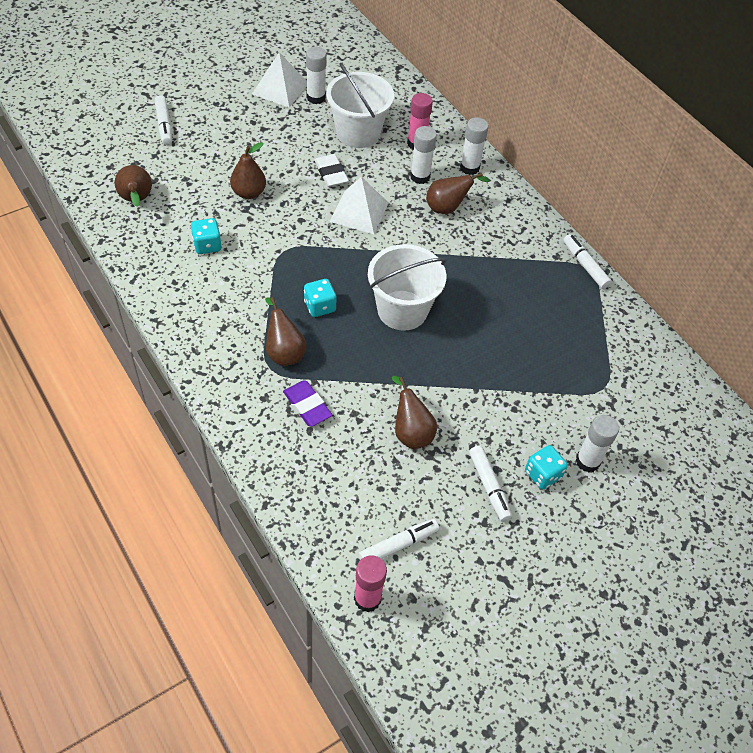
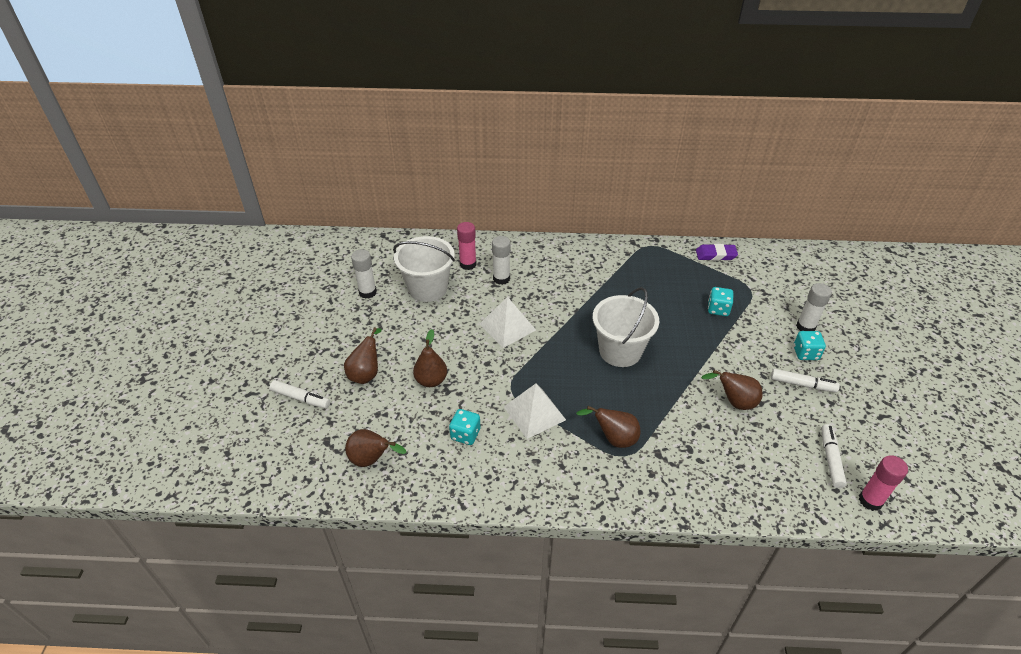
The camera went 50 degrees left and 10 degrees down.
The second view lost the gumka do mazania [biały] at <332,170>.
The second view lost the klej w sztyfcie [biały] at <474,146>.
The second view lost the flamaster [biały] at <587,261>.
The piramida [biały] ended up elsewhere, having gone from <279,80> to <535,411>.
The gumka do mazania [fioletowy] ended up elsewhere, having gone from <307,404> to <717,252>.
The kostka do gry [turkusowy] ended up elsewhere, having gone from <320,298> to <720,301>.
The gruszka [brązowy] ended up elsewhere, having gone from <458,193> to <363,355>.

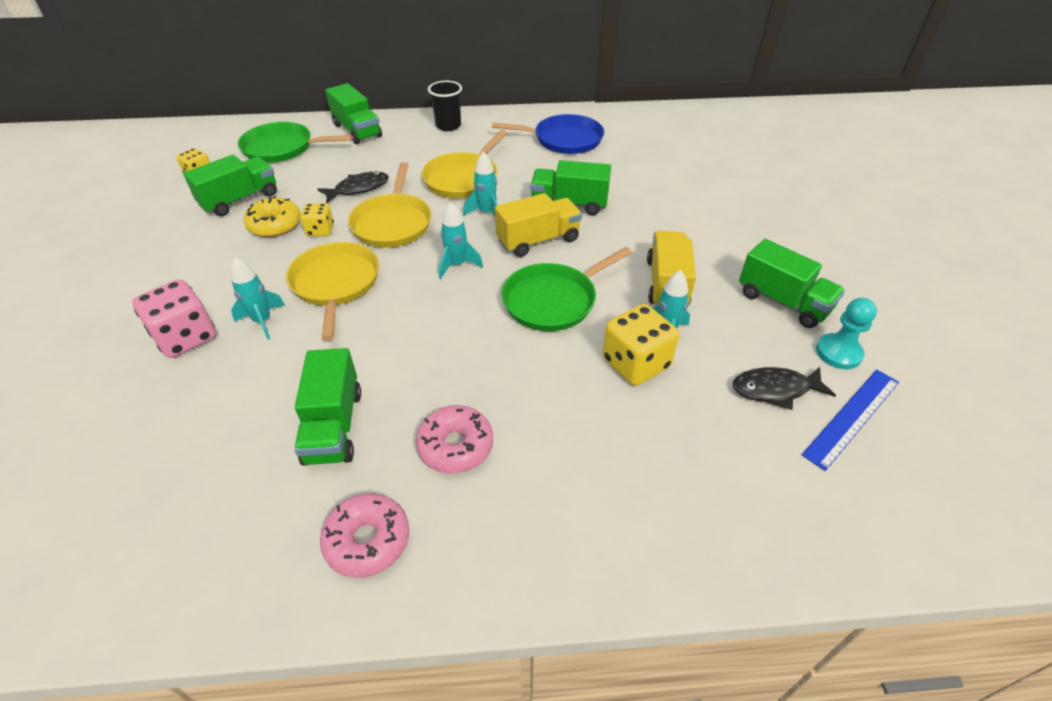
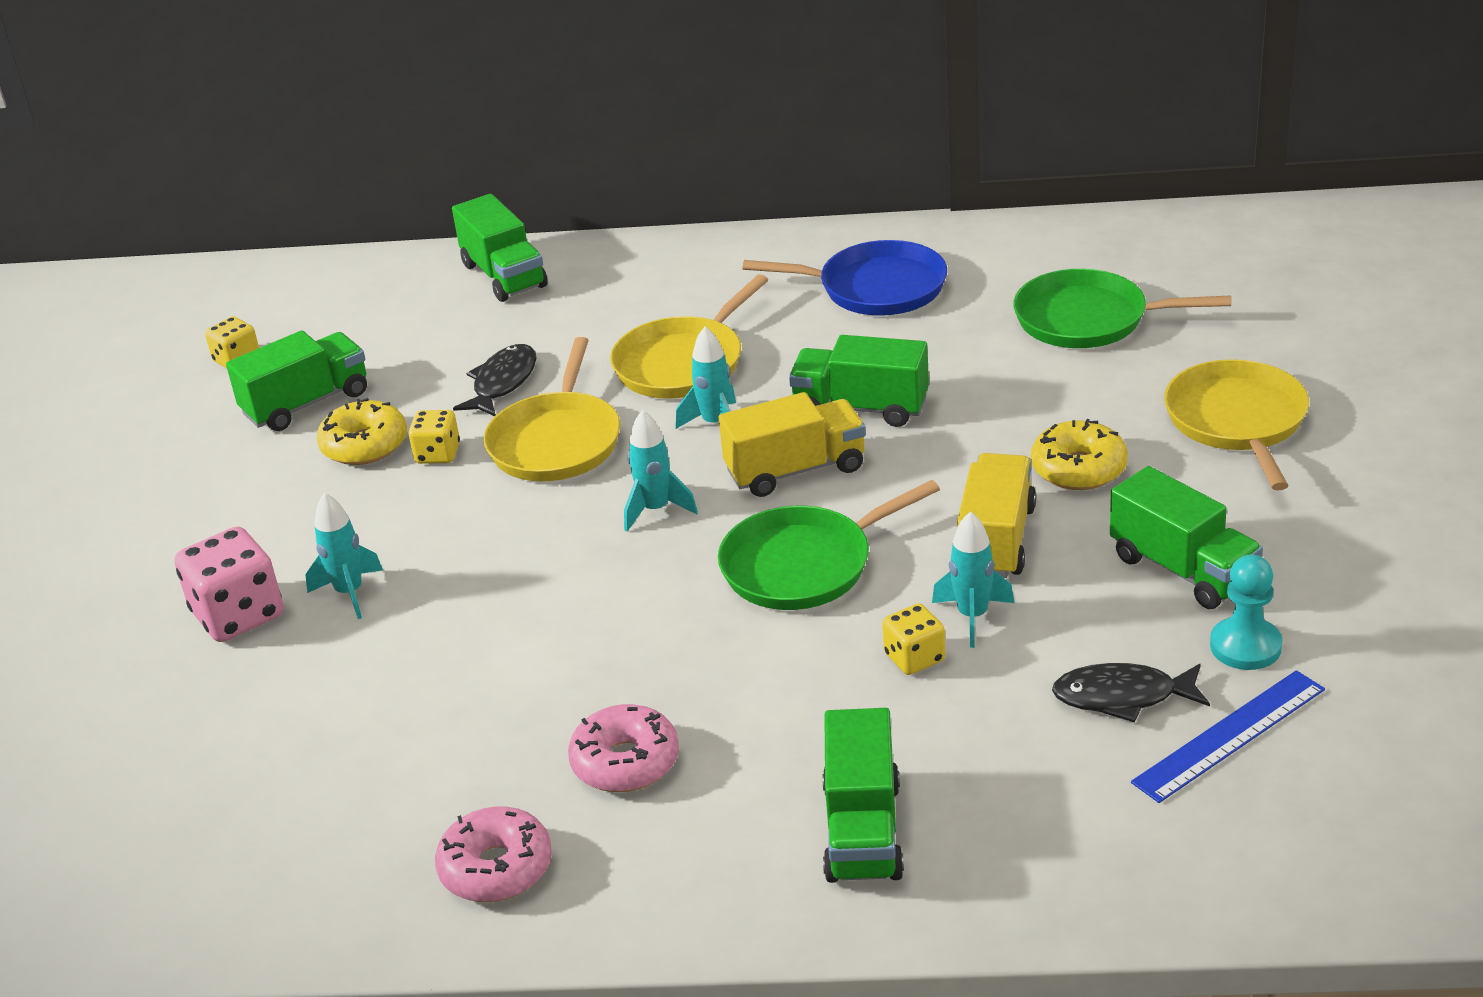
The camera went 10 degrees right and 10 degrees down.
The second view lost the szklanka [czarny] at <445,106>.
The second view gained the donut [żółty] at <1079,454>.
The patelnia [zielony] ended up elsewhere, having gone from <295,142> to <1122,308>.
The patelnia [żółty] ended up elsewhere, having gone from <332,291> to <1236,424>.
The ciężarówka [zielony] ended up elsewhere, having gone from <327,407> to <863,795>.
The ryba [czarny] at <353,187> ended up facing another way, 45 degrees counterclockwise from before.
The size of the kostka do gry [żółty] at <641,345> changed by a factor of 0.58.

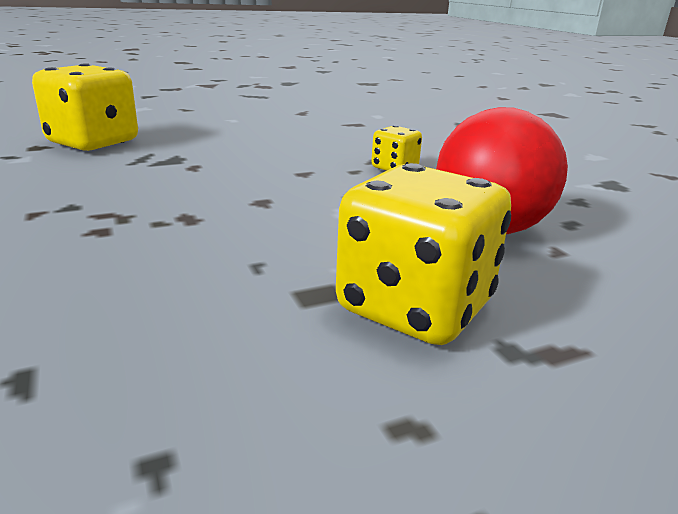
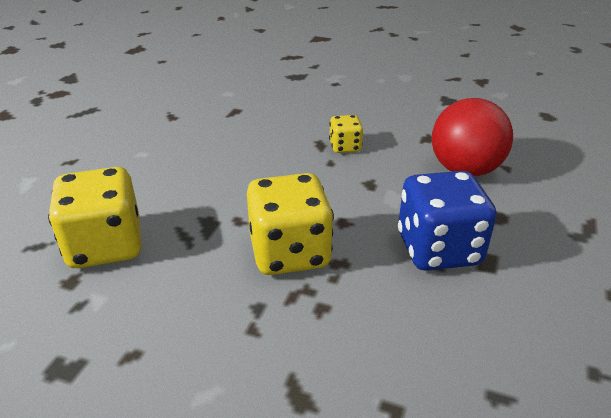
The camera went 45 degrees left and 10 degrees up.
The second view gained the kostka do gry [niebieski] at <447,221>.
The kostka do gry [żółty] ended up elsewhere, having gone from <423,254> to <290,224>.

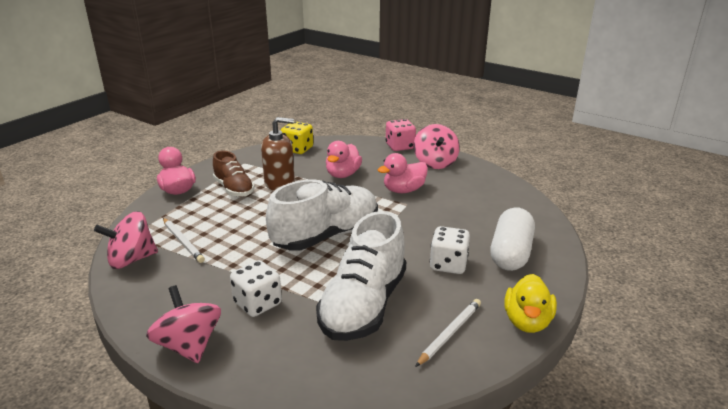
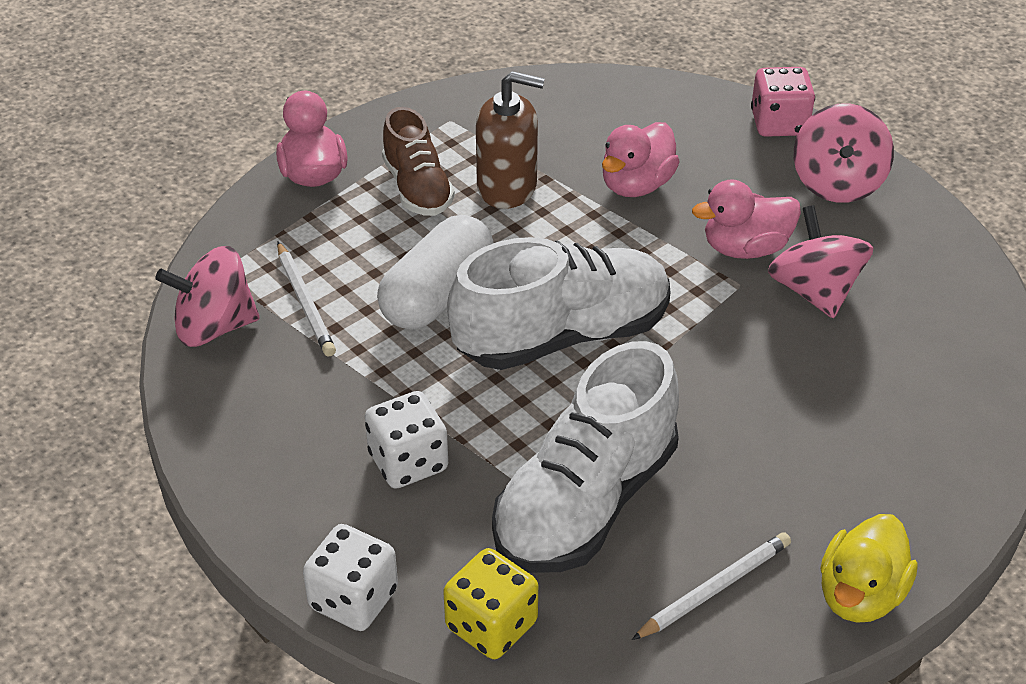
The camera went 15 degrees right and 15 degrees up.
The bączek [różowy] ended up elsewhere, having gone from <183,324> to <820,261>.
The kostka do gry [żółty] ended up elsewhere, having gone from <297,137> to <490,603>.
The kostka do gry [biały] ended up elsewhere, having gone from <450,250> to <350,577>.
The kapsułka [biały] ended up elsewhere, having gone from <512,239> to <435,272>.

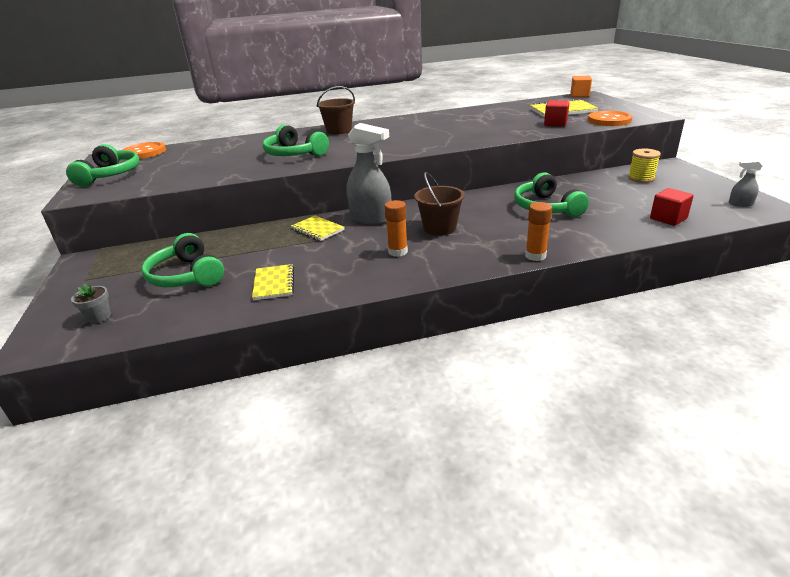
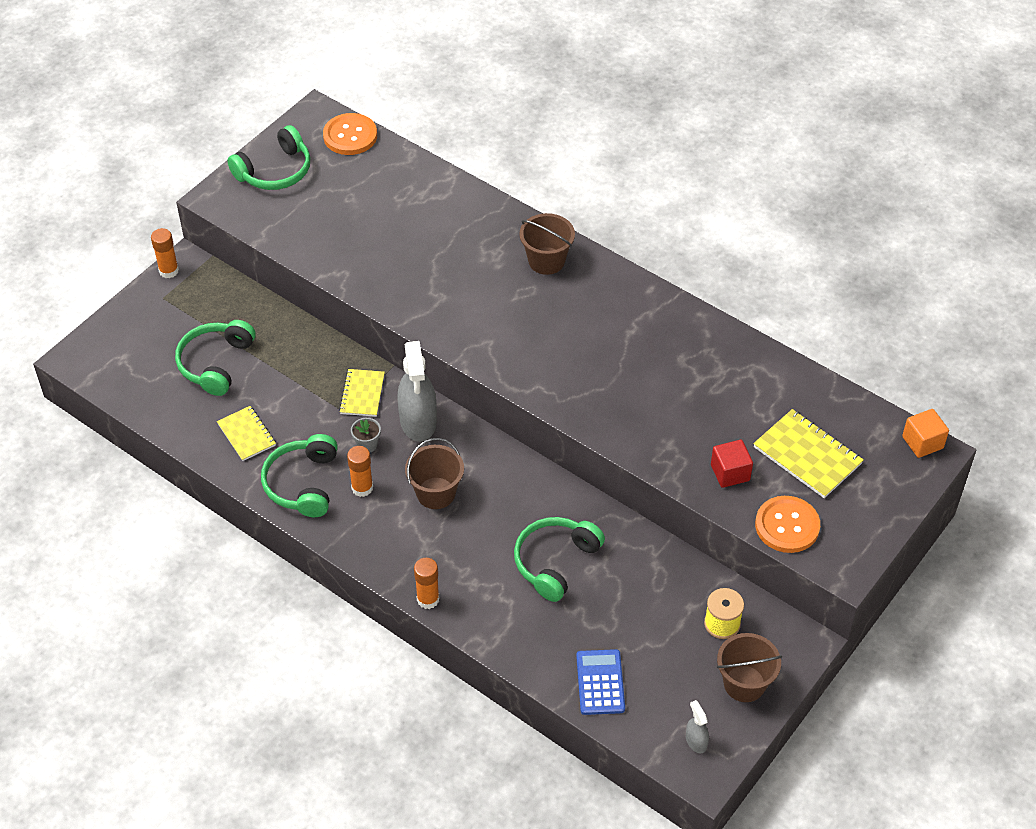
The camera went 50 degrees right and 20 degrees up.
The second view gained the klej w sztyfcie [pomarańczowy] at <165,253>.
The second view gained the wiadro [brązowy] at <749,667>.
The doniczka [szary] ended up elsewhere, having gone from <91,304> to <366,435>.
The słuchawki [zielony] ended up elsewhere, having gone from <296,140> to <299,475>.
Where the sześcian [czerwony] stood at <672,207>, the kalkulator [niebieski] came to stand at <600,682>.
The zeszyt [żółty] at <273,282> ended up facing another way, 75 degrees counterclockwise from before.

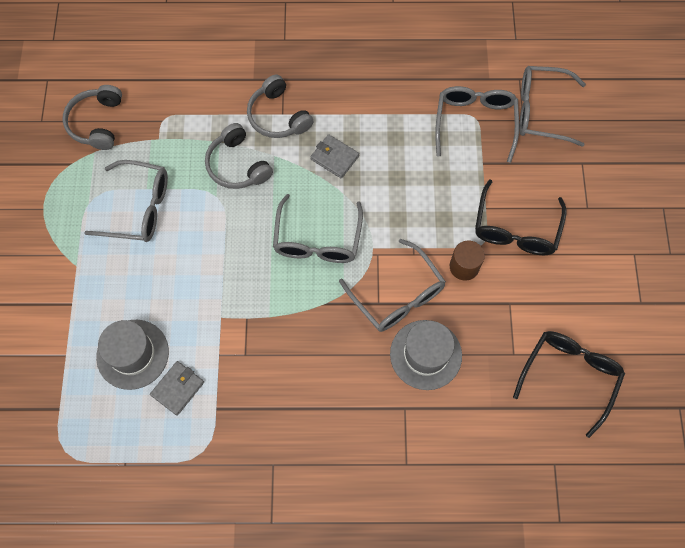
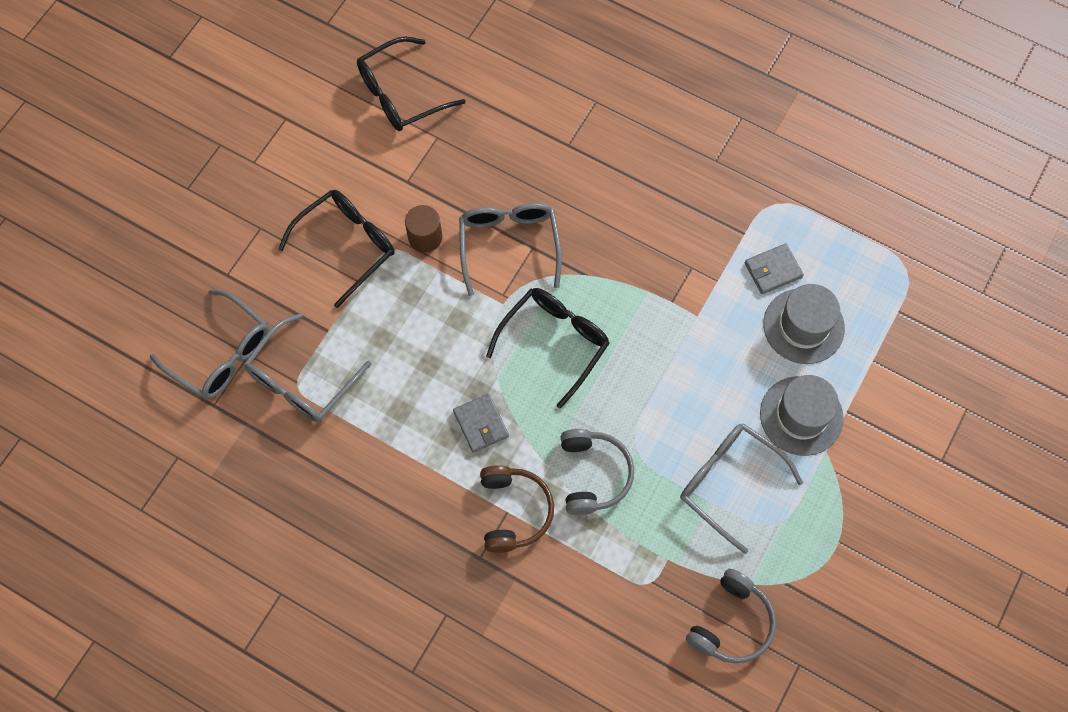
The camera went 150 degrees left and 0 degrees up.
The kapelusz [szary] ended up elsewhere, having gone from <426,355> to <802,415>.
What was the słuchawki [szary] at <280,106> turned into the słuchawki [brązowy] at <517,509>.
What was the okulary [szary] at <318,228> turned into the okulary [czarny] at <548,348>.

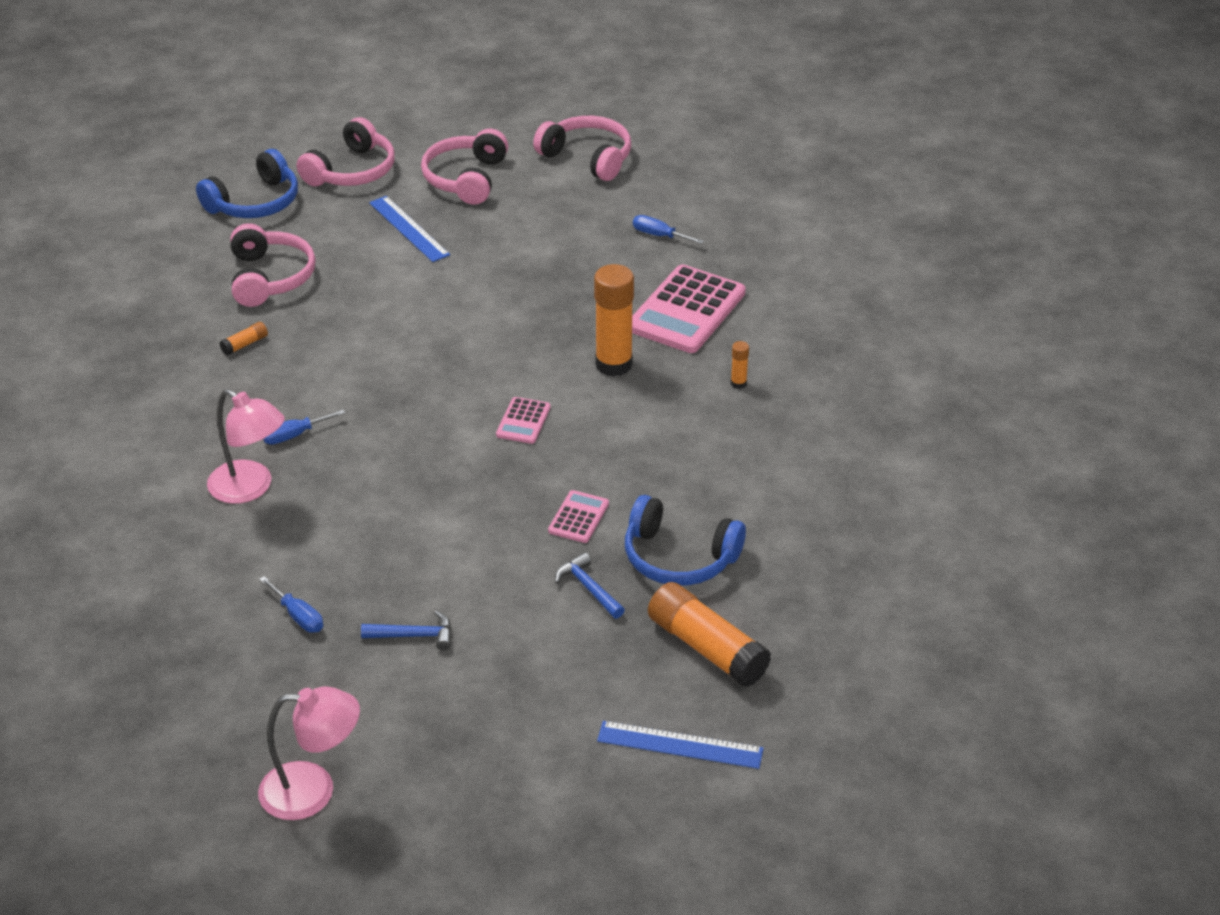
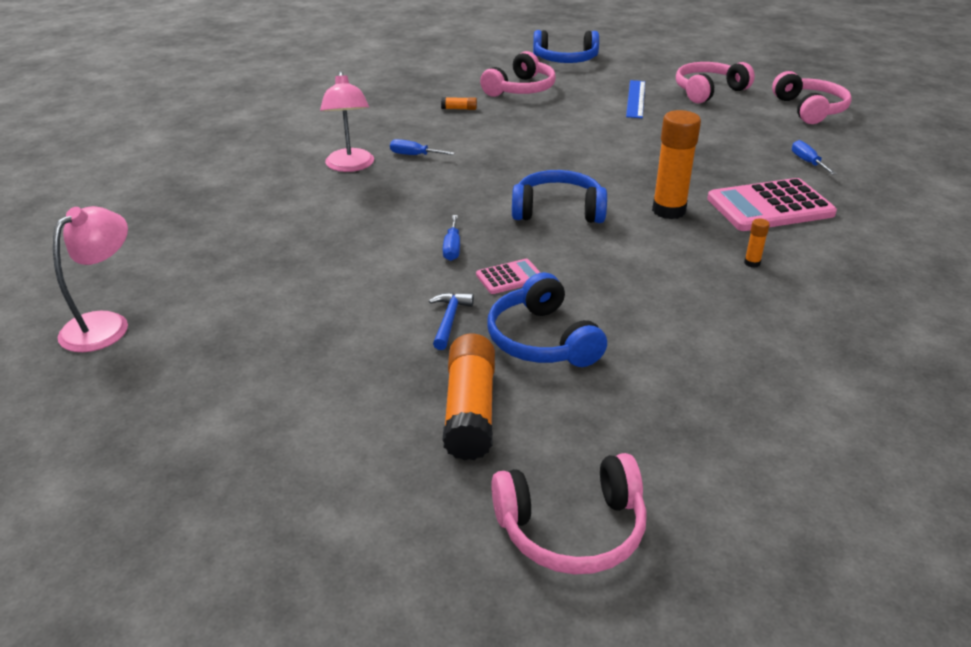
The camera went 45 degrees right and 5 degrees down.
The second view lost the młotek [niebieski] at <406,630>.
The second view lost the linijka [niebieski] at <680,745>.
The śrubokręt [niebieski] ended up elsewhere, having gone from <291,604> to <451,238>.
The słuchawki [różowy] ended up elsewhere, having gone from <346,151> to <569,513>.
Where the kalkulator [różowy] stood at <523,420>, the słuchawki [niebieski] came to stand at <559,196>.
The lampka [różowy] at <309,753> ended up facing another way, 105 degrees counterclockwise from before.

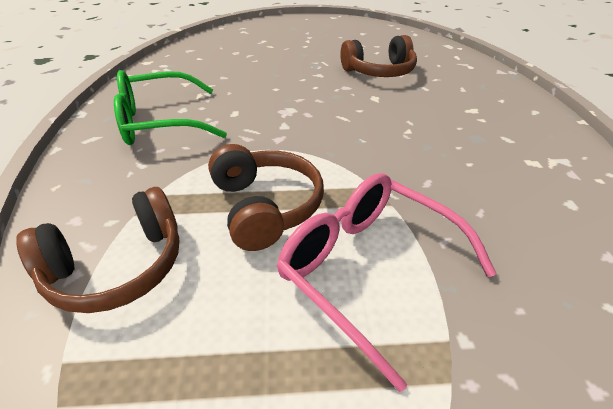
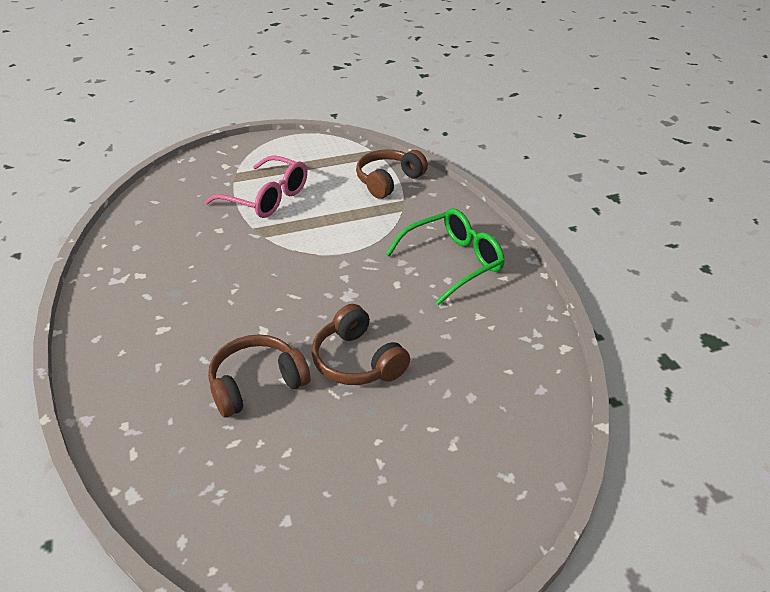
The camera went 165 degrees right and 0 degrees up.
The słuchawki [brązowy] ended up elsewhere, having gone from <266,197> to <361,344>.

